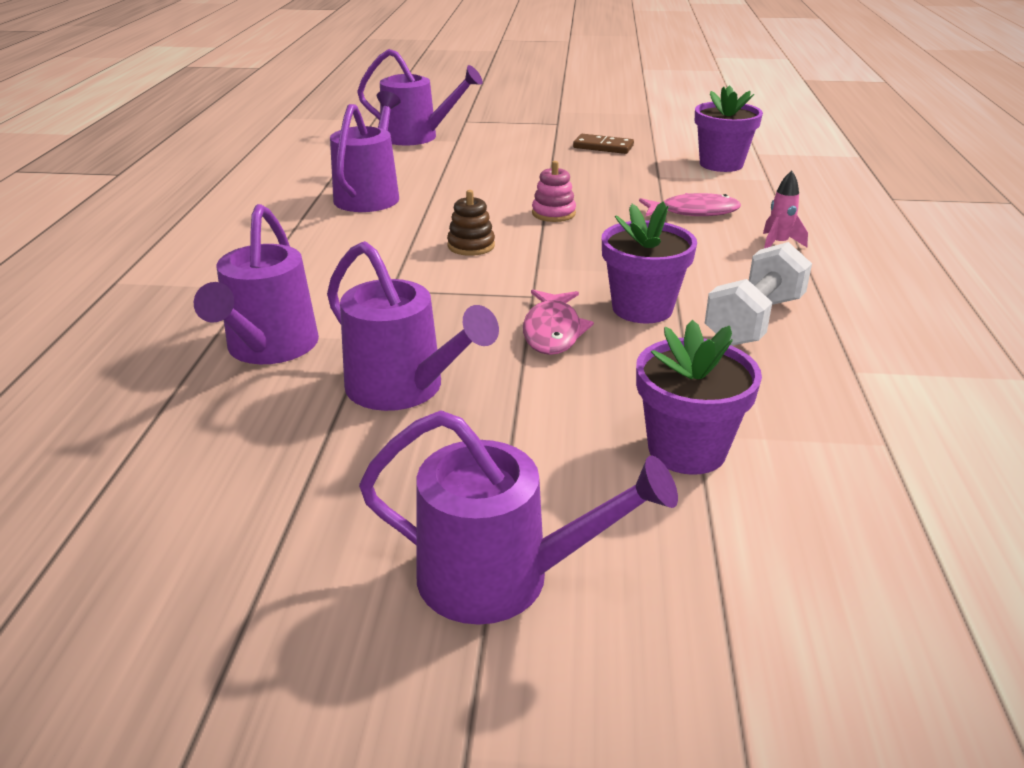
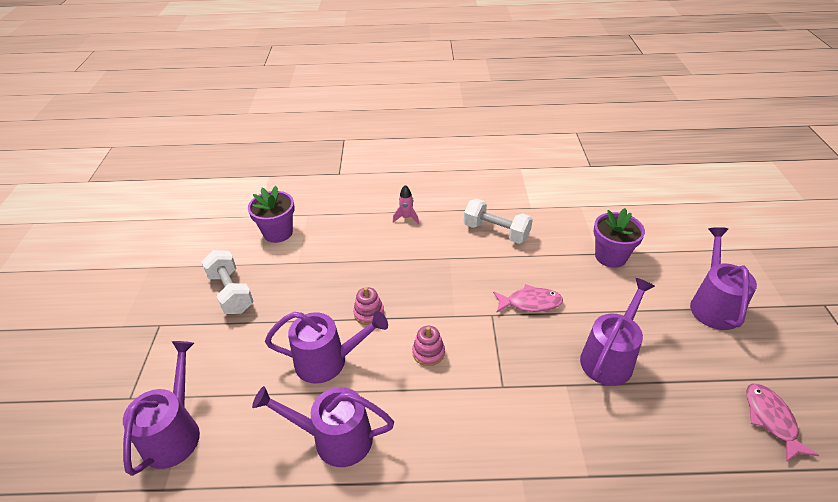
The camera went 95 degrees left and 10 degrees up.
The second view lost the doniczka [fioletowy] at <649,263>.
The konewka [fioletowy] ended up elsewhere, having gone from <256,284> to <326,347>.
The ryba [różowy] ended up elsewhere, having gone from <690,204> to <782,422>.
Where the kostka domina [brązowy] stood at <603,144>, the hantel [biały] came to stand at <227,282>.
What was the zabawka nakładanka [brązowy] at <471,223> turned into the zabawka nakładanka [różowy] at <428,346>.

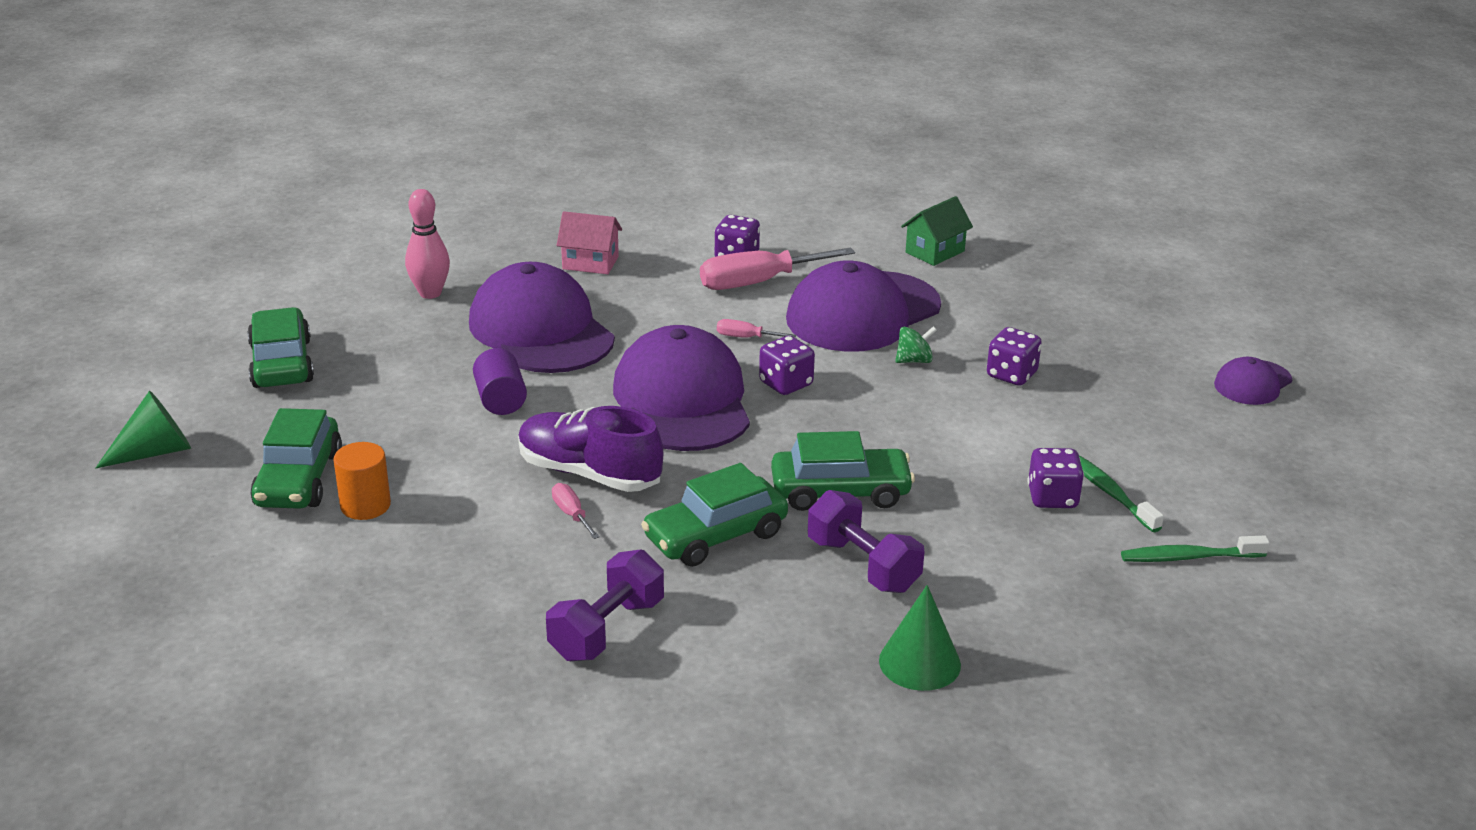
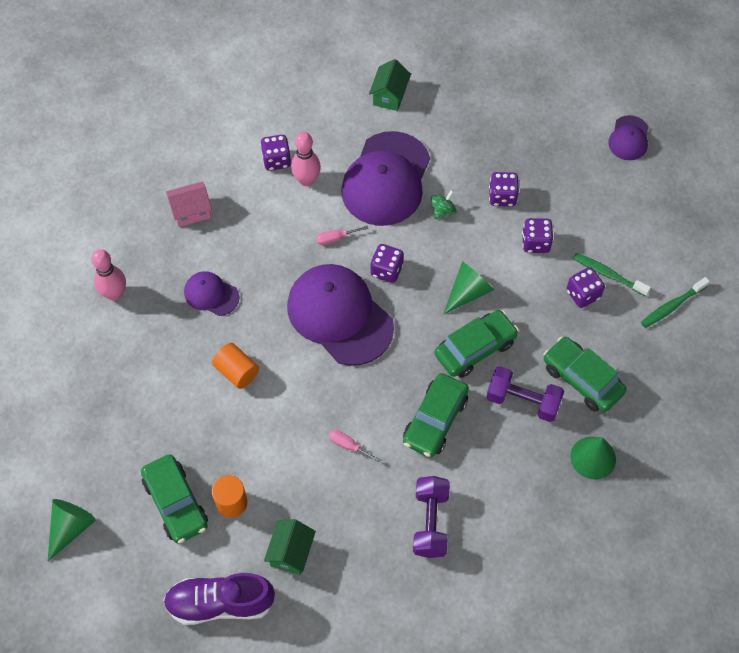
The camera went 30 degrees left and 30 degrees up.
The second view gained the domek [zielony] at <290,547>.
The second view gained the stożek [zielony] at <468,288>.
The second view gained the kostka do gry [fioletowy] at <538,235>.
The samochód [zielony] ended up elsewhere, having gone from <280,347> to <585,374>.
The but [fioletowy] ended up elsewhere, having gone from <590,449> to <219,599>.
Where the śrubokręt [różowy] stood at <777,268>, the kręgiel [różowy] came to stand at <306,159>.
What was the walec [fioletowy] at <500,381> turned into the walec [pomarańczowy] at <235,366>.
The size of the czapka [fioletowy] at <542,317> changed by a factor of 0.49.

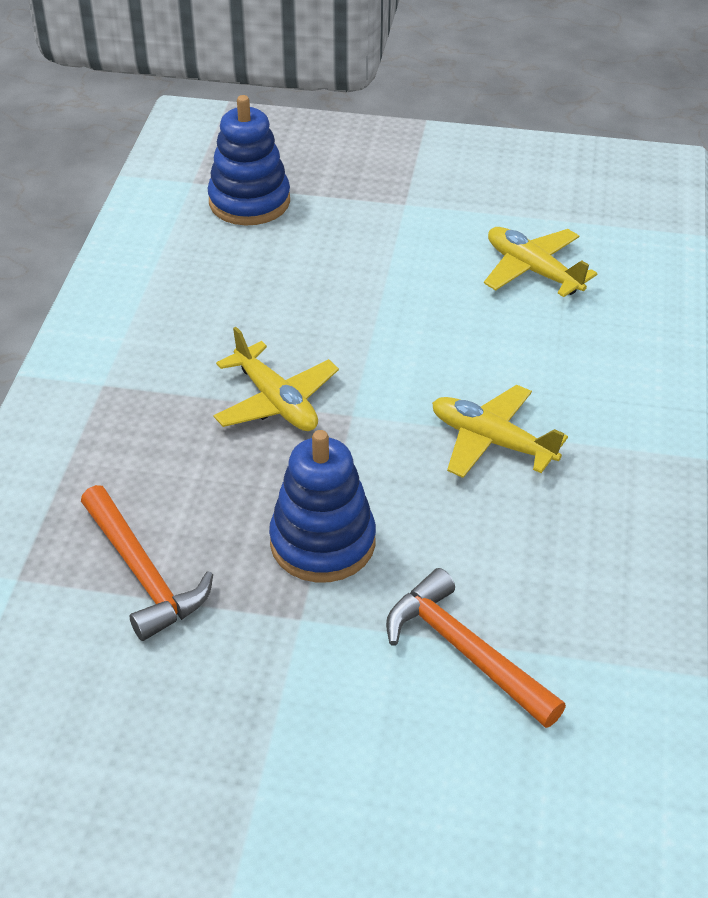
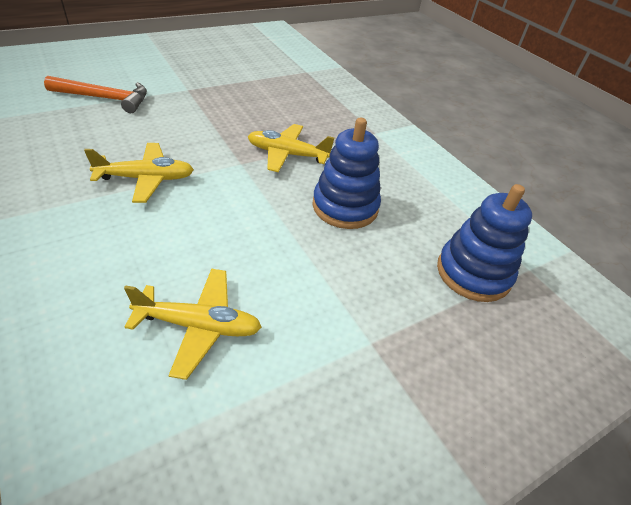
The camera went 135 degrees right and 0 degrees up.
The second view lost the młotek [pomarańczowy] at <147,563>.
The zabawka nakładanka [niebieski] ended up elsewhere, having gone from <322,506> to <346,173>.

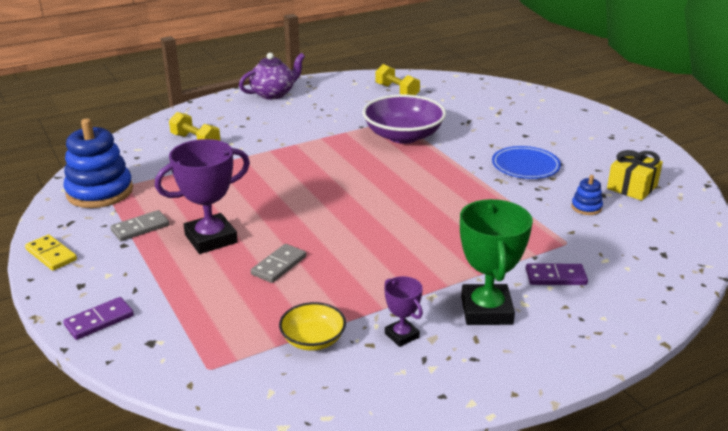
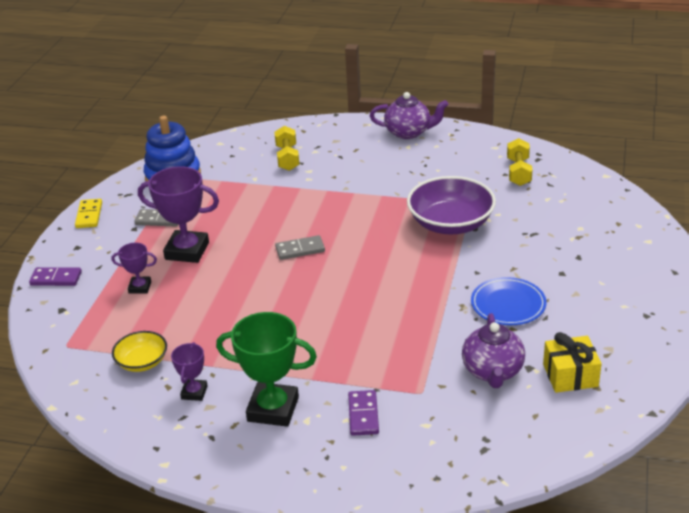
The camera went 45 degrees right and 5 degrees up.
The second view gained the puchar [fioletowy] at <134,268>.
The kostka domina [szary] ended up elsewhere, having gone from <278,263> to <300,247>.
Where the zabawka nakładanka [niebieski] stood at <587,195>, the imbryk [fioletowy] came to stand at <493,350>.
The puchar [zielony] at <496,262> ended up facing another way, 60 degrees clockwise from before.
The kostka domina [fioletowy] at <557,274> ended up facing another way, 45 degrees clockwise from before.

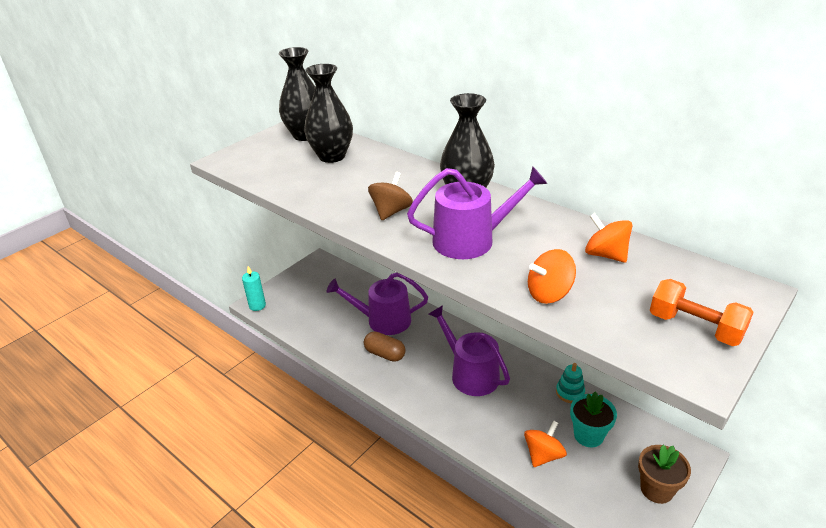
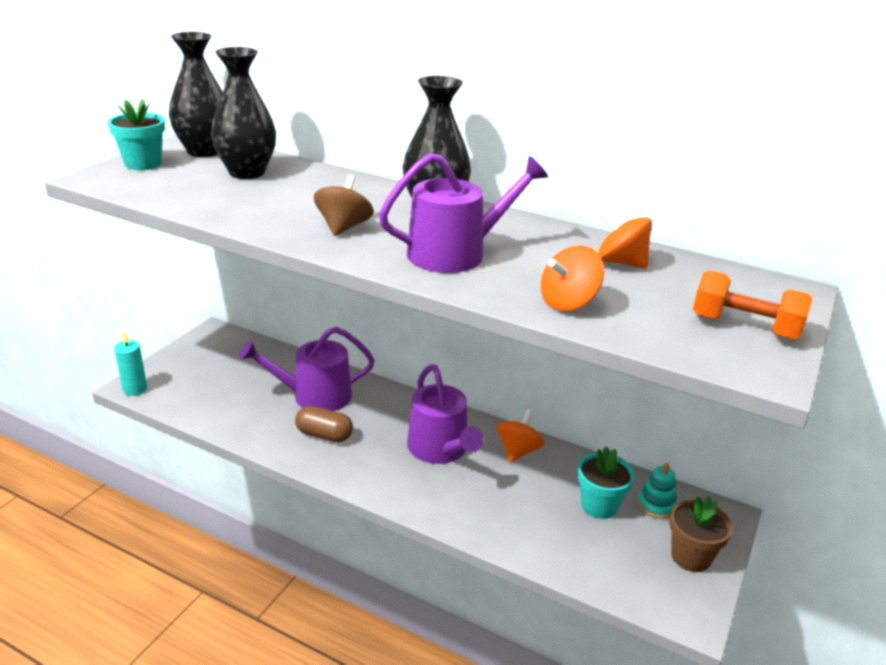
The camera went 15 degrees left and 5 degrees down.
The second view gained the doniczka [turkusowy] at <136,134>.
The bączek [pomarańczowy] ended up elsewhere, having gone from <545,444> to <521,435>.
The zabawka nakładanka [turkusowy] ended up elsewhere, having gone from <570,383> to <657,491>.
The konewka [fioletowy] at <469,350> ended up facing another way, 150 degrees counterclockwise from before.

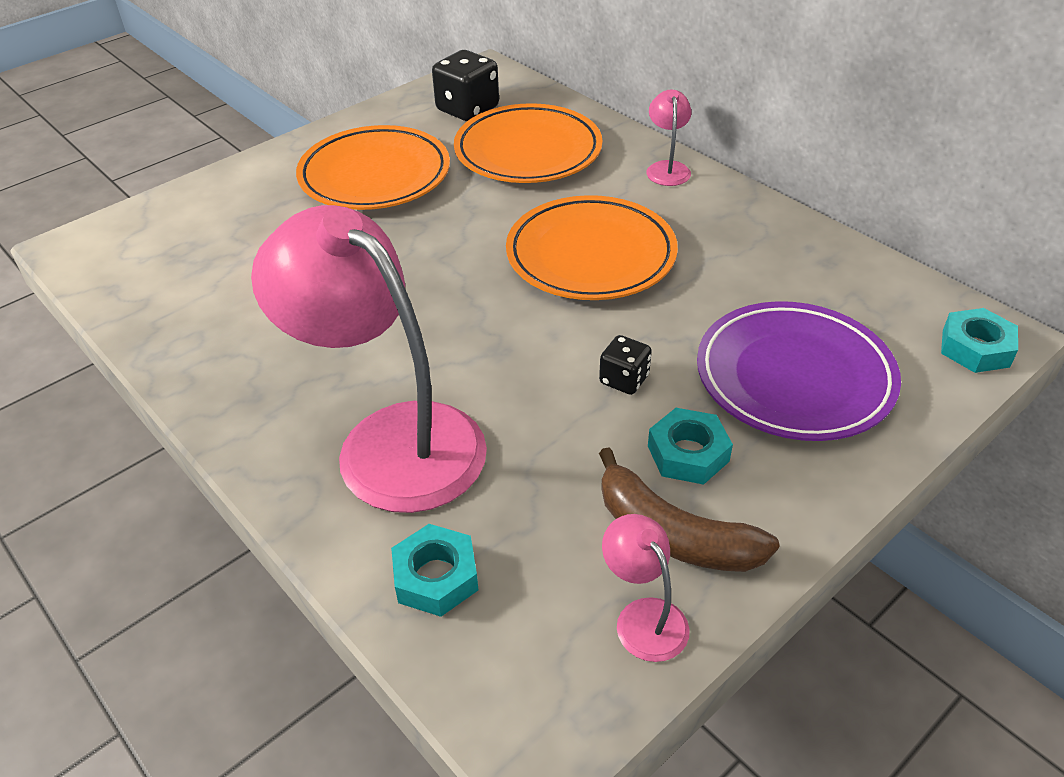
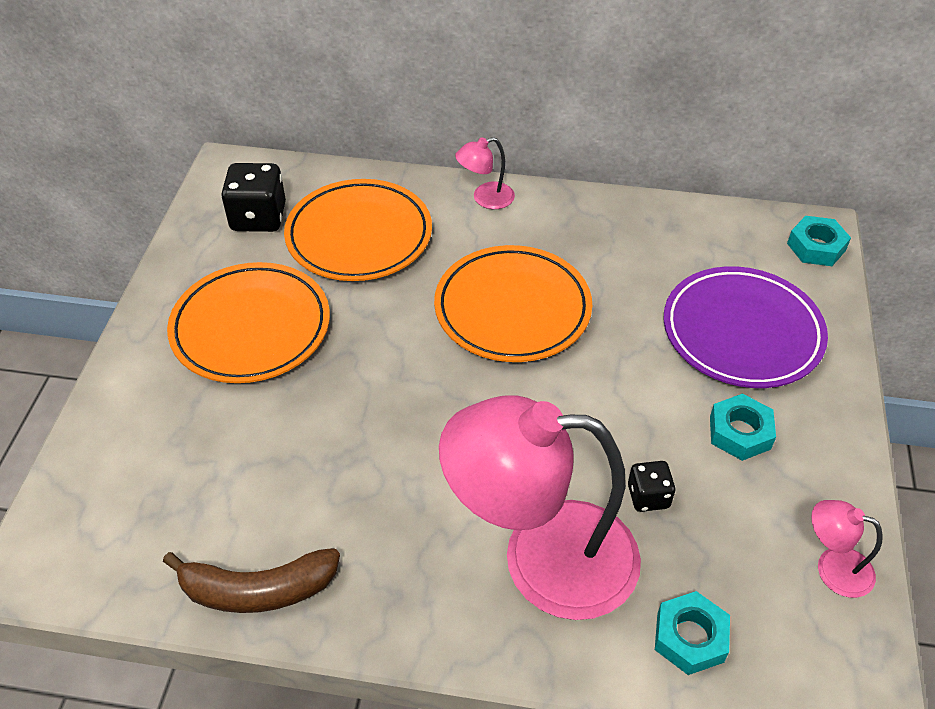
The camera went 40 degrees left and 5 degrees up.
The kostka do gry [czarny] ended up elsewhere, having gone from <625,365> to <651,486>.
The banan [brązowy] ended up elsewhere, having gone from <689,509> to <251,580>.
The lampka [różowy] at <668,138> ended up facing another way, 75 degrees counterclockwise from before.

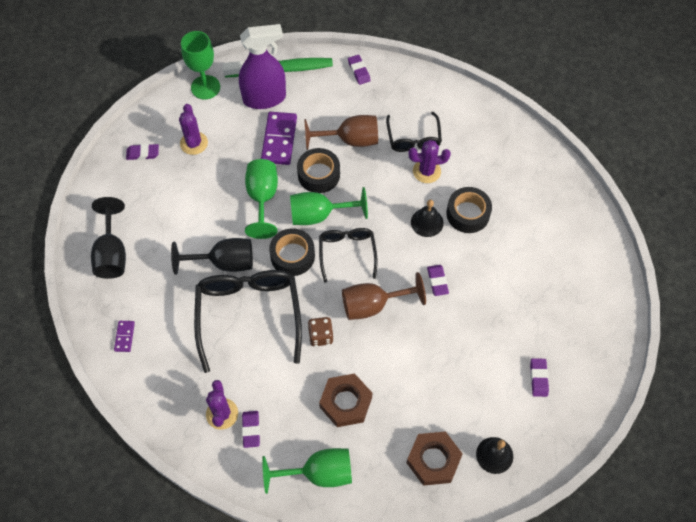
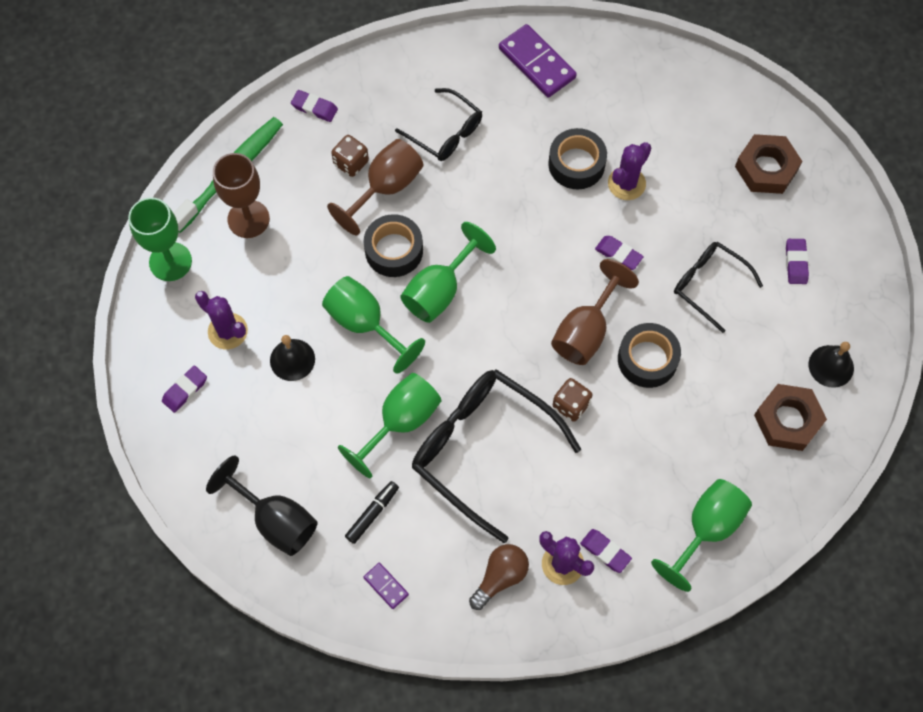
The camera went 45 degrees left and 5 degrees up.
The second view gained the kostka do gry [brązowy] at <350,156>.
The second view gained the flamaster [czarny] at <372,512>.
The second view gained the żarówka [brązowy] at <499,577>.
The kostka domina [fioletowy] ended up elsewhere, having gone from <279,138> to <538,60>.
The taśma klejąca [czarny] ended up elsewhere, having gone from <292,252> to <649,355>.
The okulary [czarny] ended up elsewhere, having gone from <348,255> to <718,287>.
The nakrętka [brązowy] ended up elsewhere, having gone from <345,400> to <768,164>.
The kaktus [fioletowy] ended up elsewhere, having gone from <429,161> to <629,171>.
The dzwonek [czarny] ended up elsewhere, having gone from <427,218> to <292,358>.
Where the spryskiwacz [fioletowy] stood at <262,66>, the kielich [brązowy] came to stand at <241,195>.
What was the kielich [czarny] at <212,256> turned into the kielich [zielony] at <390,425>.
The gumka do mazania [fioletowy] at <539,377> ended up facing another way, 45 degrees clockwise from before.

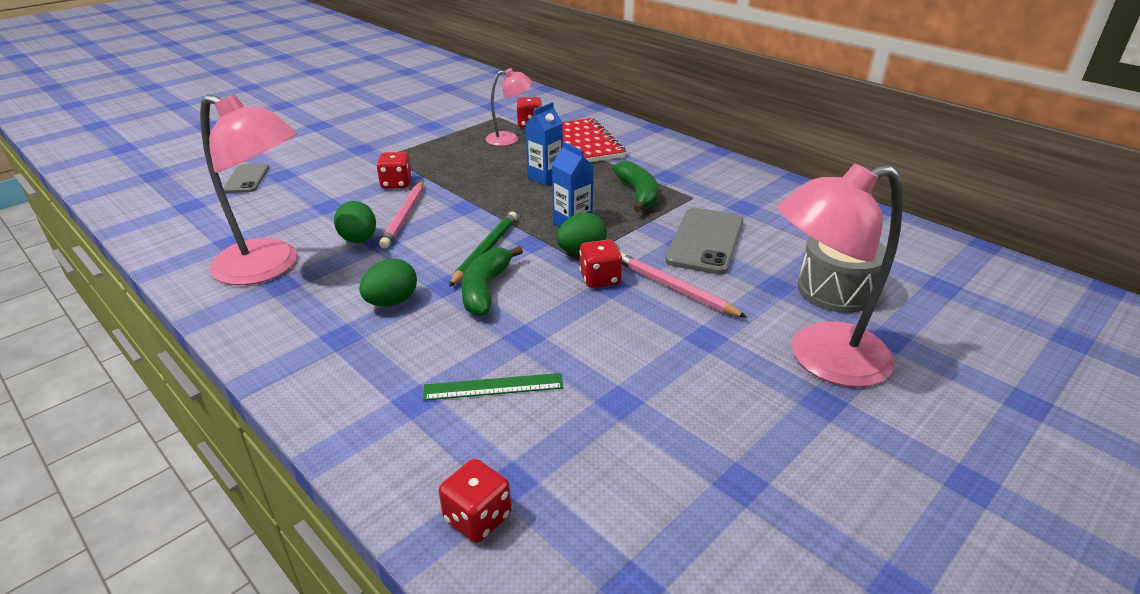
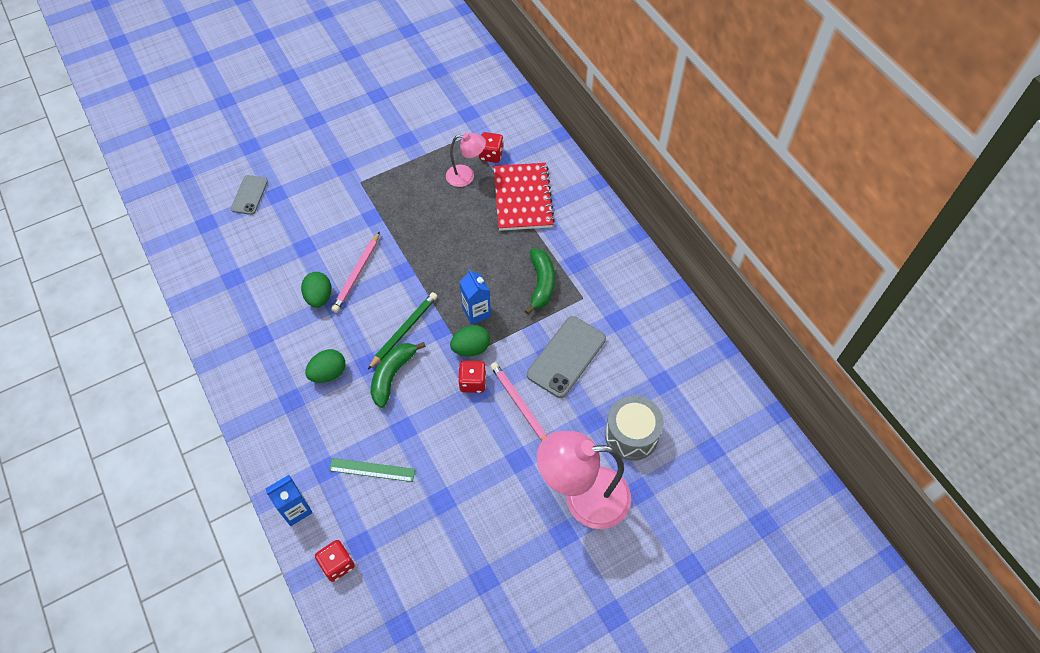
The camera went 15 degrees right and 25 degrees up.
The second view lost the lampka [różowy] at <249,189>.
The second view lost the kostka do gry [czerwony] at <394,170>.
The karton mleka [niebieski] ended up elsewhere, having gone from <544,144> to <288,500>.

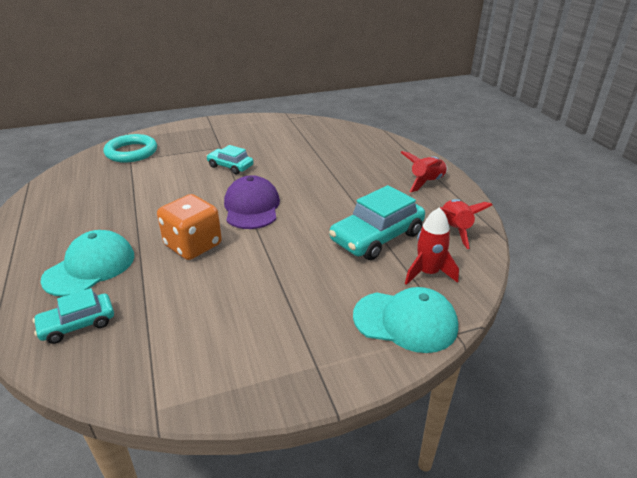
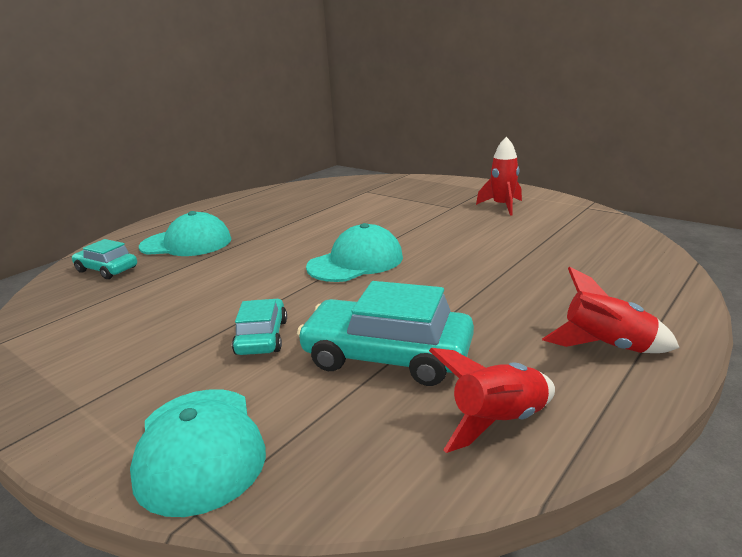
The camera went 60 degrees right and 10 degrees down.
The second view lost the pierścień [turkusowy] at <130,148>.
The second view lost the kostka do gry [pomarańczowy] at <189,227>.
The samochód [turkusowy] ended up elsewhere, having gone from <230,159> to <259,327>.
The rakieta [czerwony] ended up elsewhere, having gone from <432,246> to <499,176>.
What was the czapka [fioletowy] at <252,202> turned into the czapka [turkusowy] at <354,252>.

